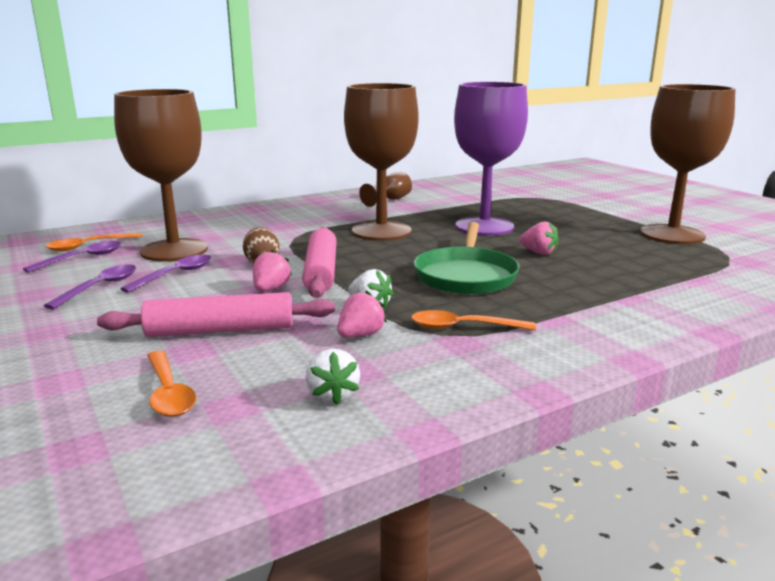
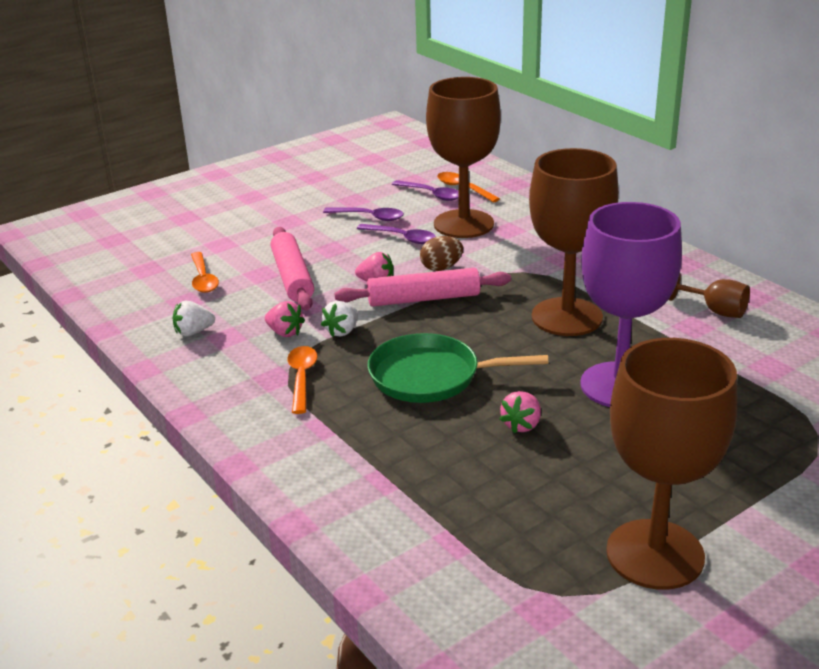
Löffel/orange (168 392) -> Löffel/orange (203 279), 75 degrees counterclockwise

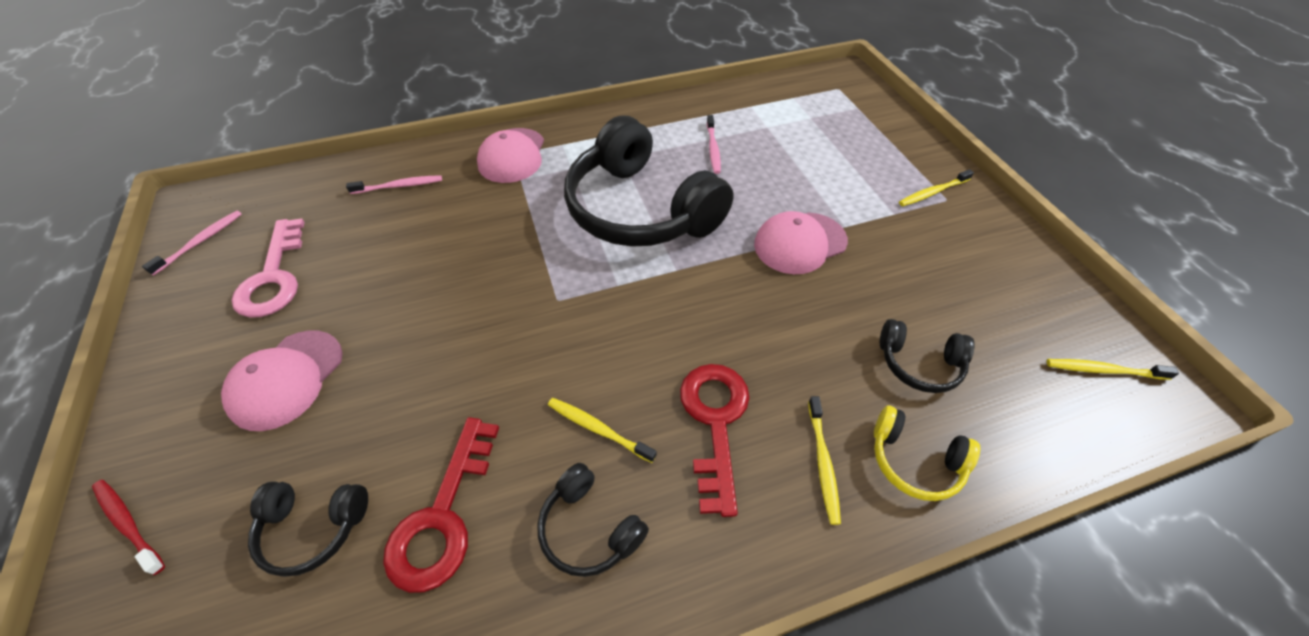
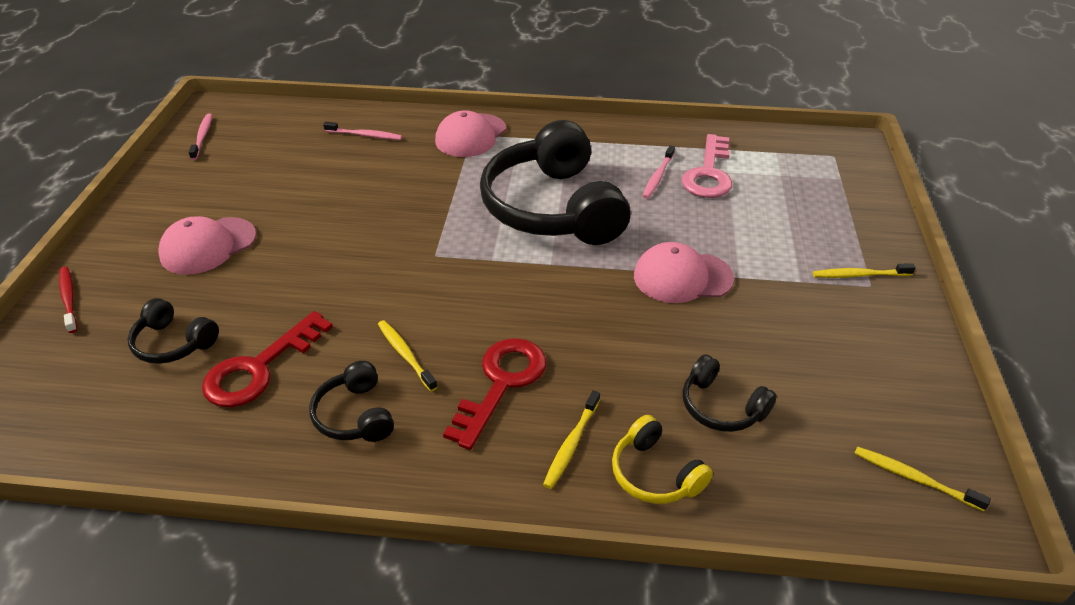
Zahnbürste/rosa (201 241) -> Zahnbürste/rosa (202 136), 60 degrees counterclockwise
Schlüssel/rosa (274 277) -> Schlüssel/rosa (708 174), shifted

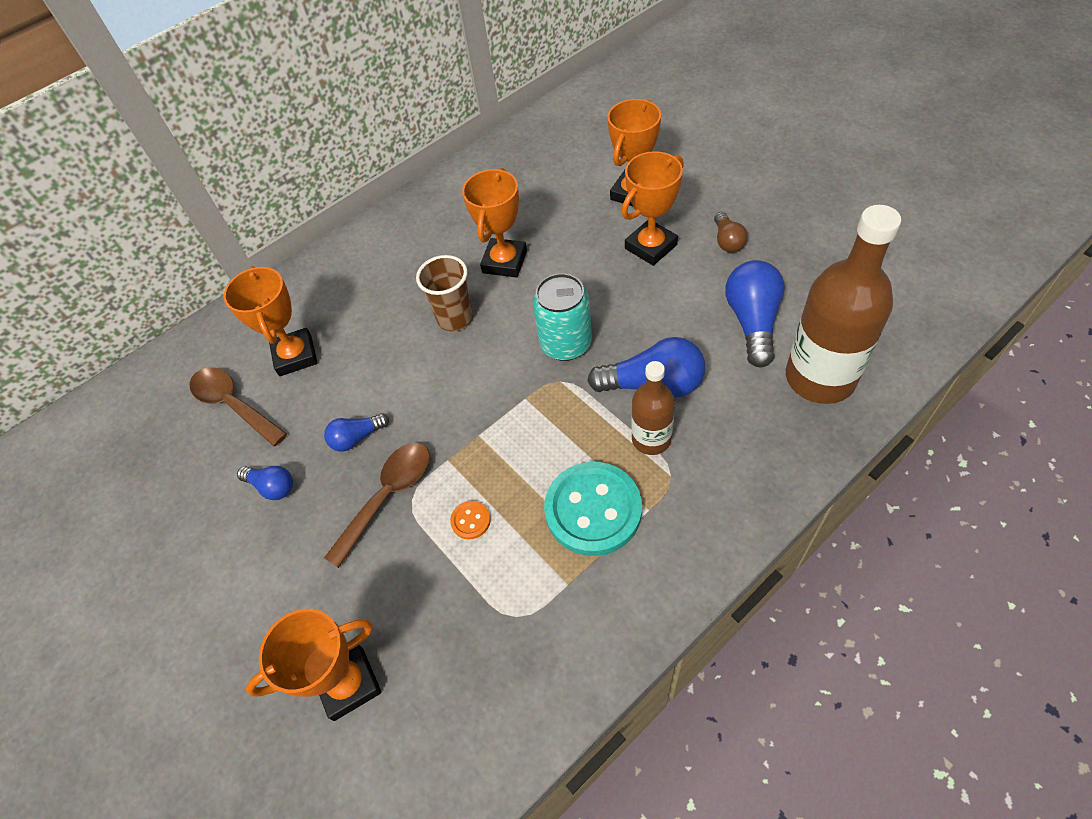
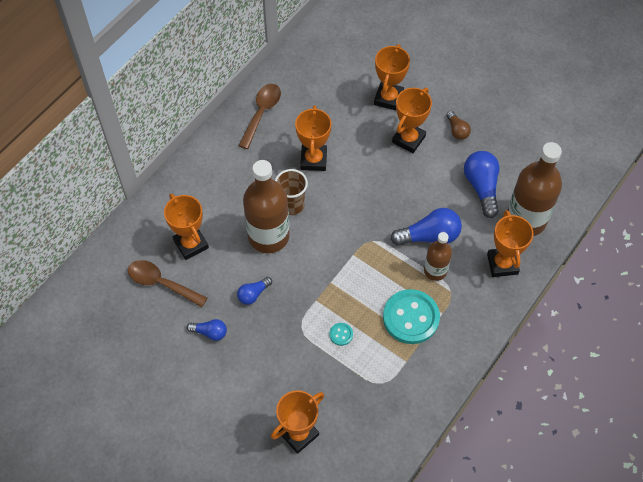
Dose/türkis (565 344) -> none
Löffel/braun (388 496) -> Löffel/braun (261 113), shifted
Knopf/orange (470 520) -> Knopf/türkis (341 334)
none -> Flasche/braun (268 236)
none -> Pokal/orange (502 264)

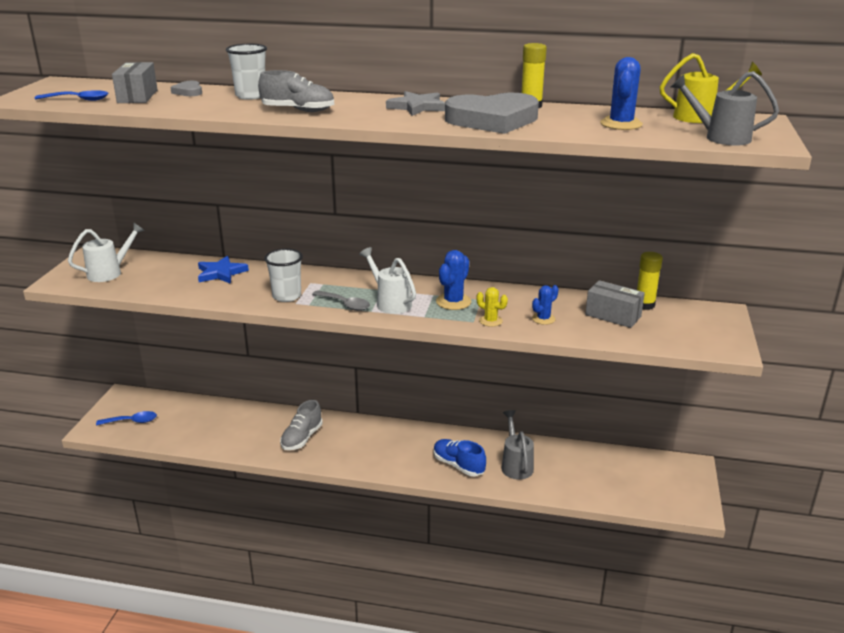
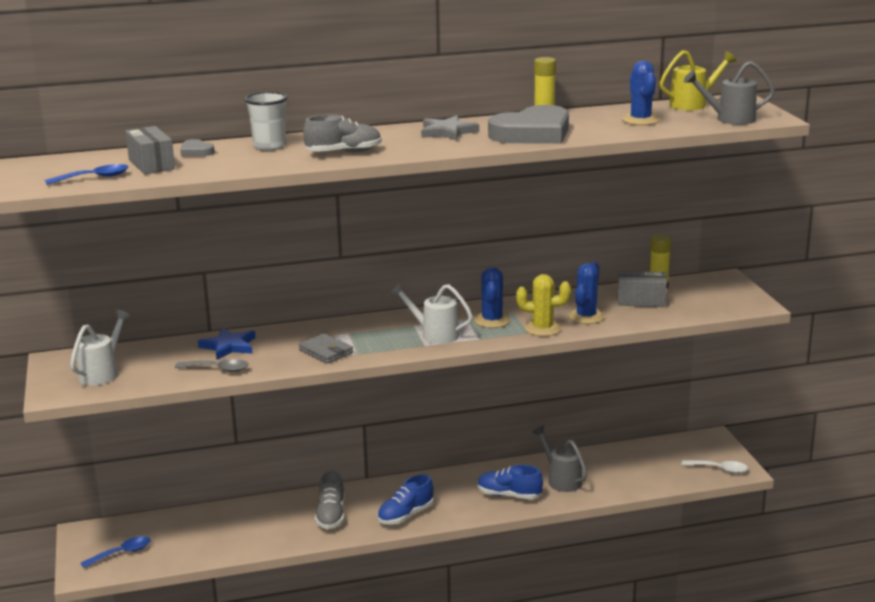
Becher/weiß (286 296) -> Geldbörse/grau (326 351)
Kaktus/blau (543 319) -> Kaktus/blau (586 316), x1.57
Kaktus/gelb (490 321) -> Kaktus/gelb (542 328), x1.57
Löffel/grau (345 305) -> Löffel/grau (218 369), shifted
none -> Löffel/weiß (719 469)
none -> Schuh/blau (405 515)

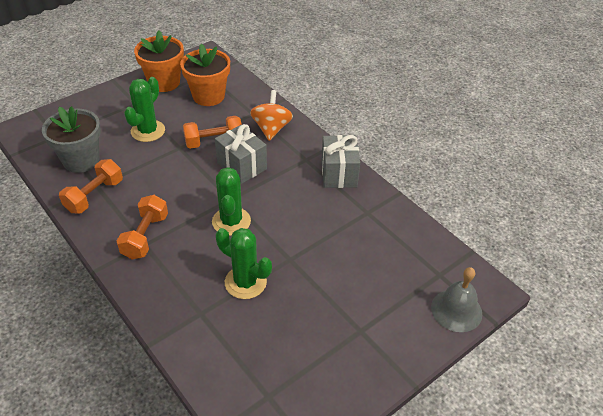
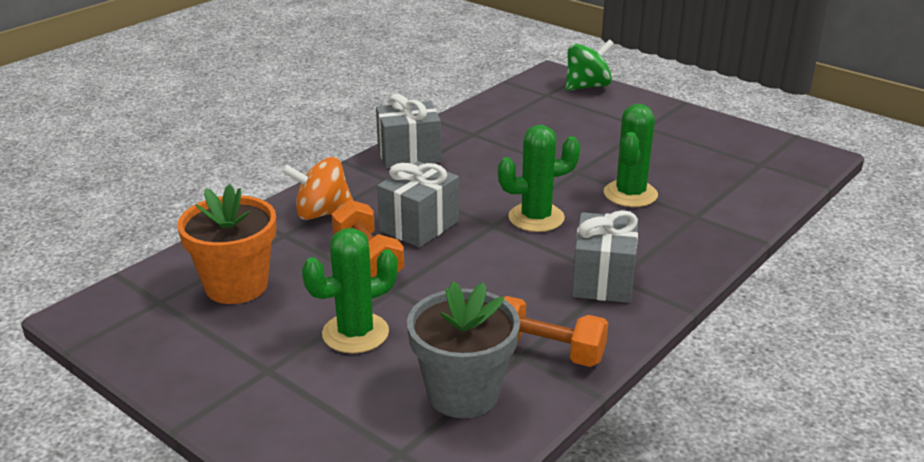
Blumentopf/orange (164 82) -> none
Kaktus/grün (148 131) -> Kaktus/grün (355 333), 45 degrees counterclockwise
Hantel/orange (145 236) -> Geschenk/grau (603 280)
Glocke/grau (456 310) -> Kreisel/grün (587 86)

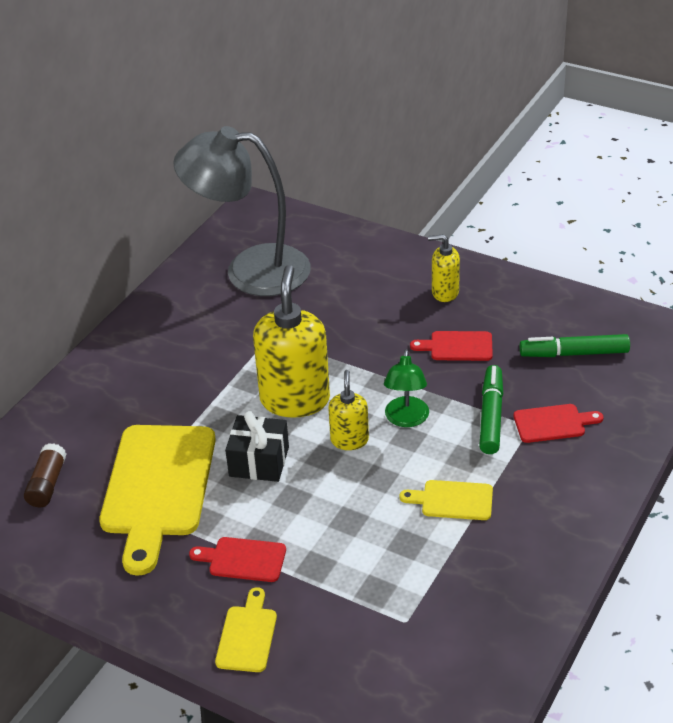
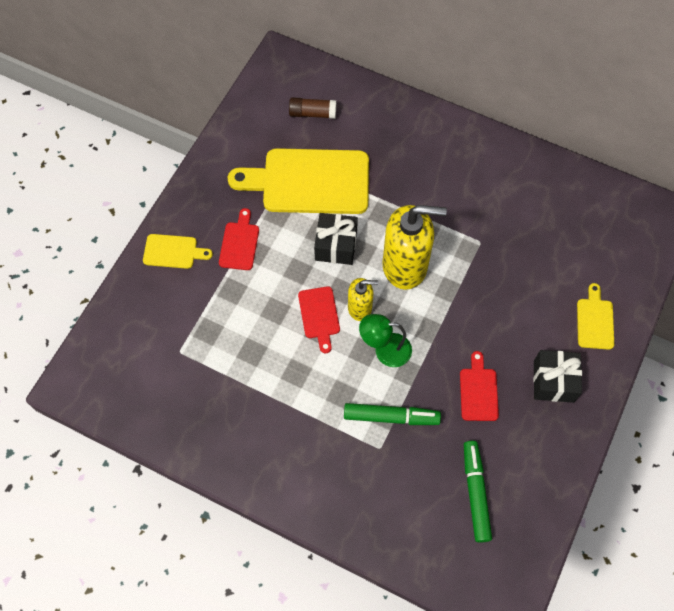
Lampe/grau (250 270) -> none
Seifenspender/gelb (444 292) -> Geschenk/schwarz (553 381)
Schneidebrett/rot (553 423) -> Schneidebrett/rot (319 315), shifted
Schneidebrett/gelb (452 500) -> Schneidebrett/gelb (594 321), shifted

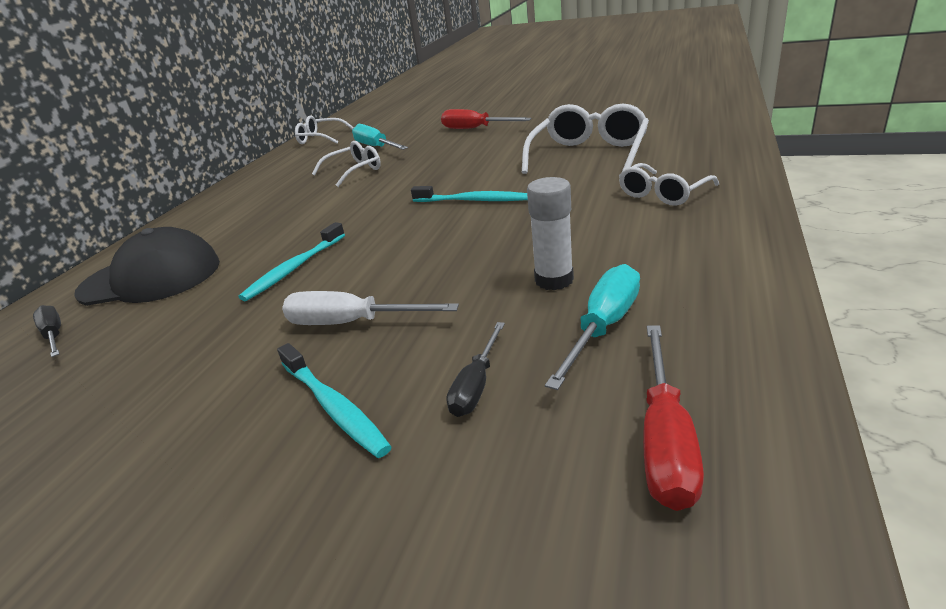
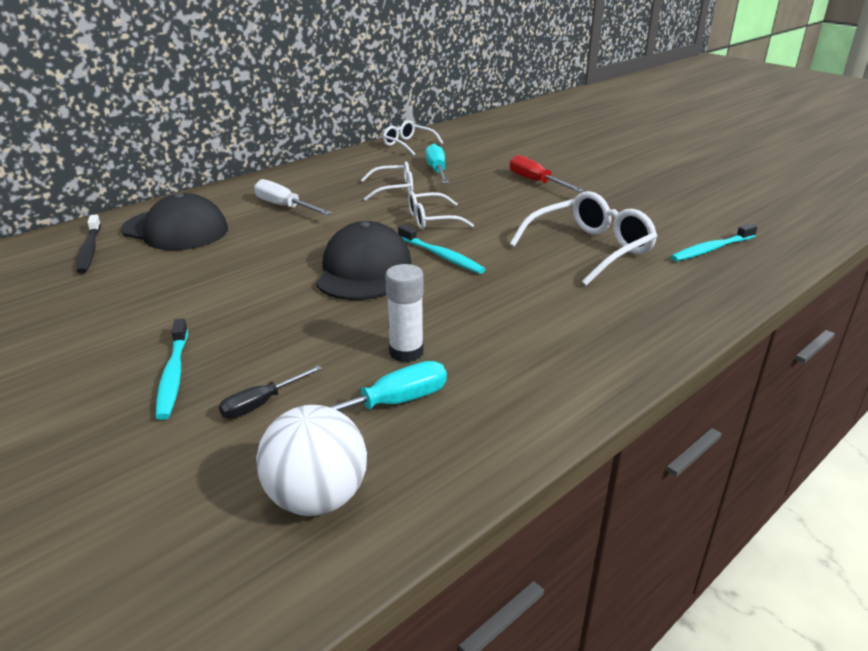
Brille/weiß (663 193) -> Brille/weiß (432 220), shifted
Zahnbürste/türkis (294 268) -> Zahnbürste/türkis (711 249), shifted
Schraubenzieher/weiß (351 323) -> Schraubenzieher/weiß (284 207), shifted
Schraubenzieher/schwarz (54 335) -> Zahnbürste/schwarz (89 250)
Schraubenzieher/rot (665 440) -> Ball/weiß (317 498)
none -> Kappe/schwarz (364 270)

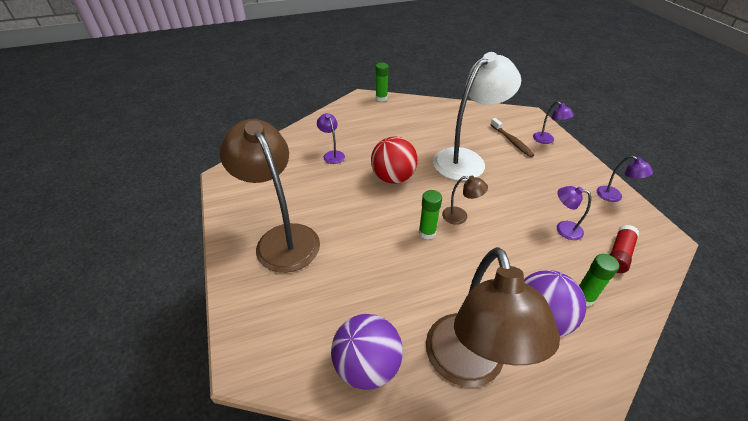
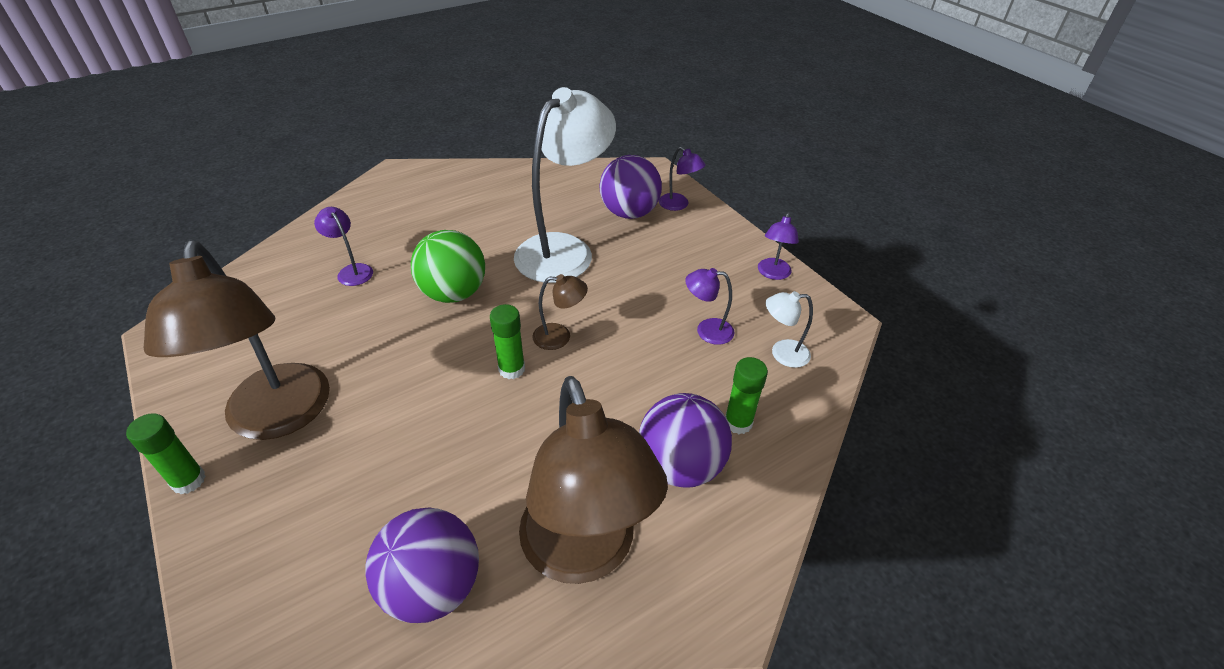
Klebestift/grün (381 98) -> Klebestift/grün (188 480), shifted
Zahnbürste/braun (512 141) -> Ball/lila (629 213)
Lampe/braun (282 238) -> Lampe/braun (278 418), 150 degrees counterclockwise
Ball/rot (393 178) -> Ball/grün (454 293)
Lampe/lila (614 197) -> Lampe/lila (773 274), 75 degrees clockwise
Klebestift/rot (619 254) -> Lampe/weiß (782 353)

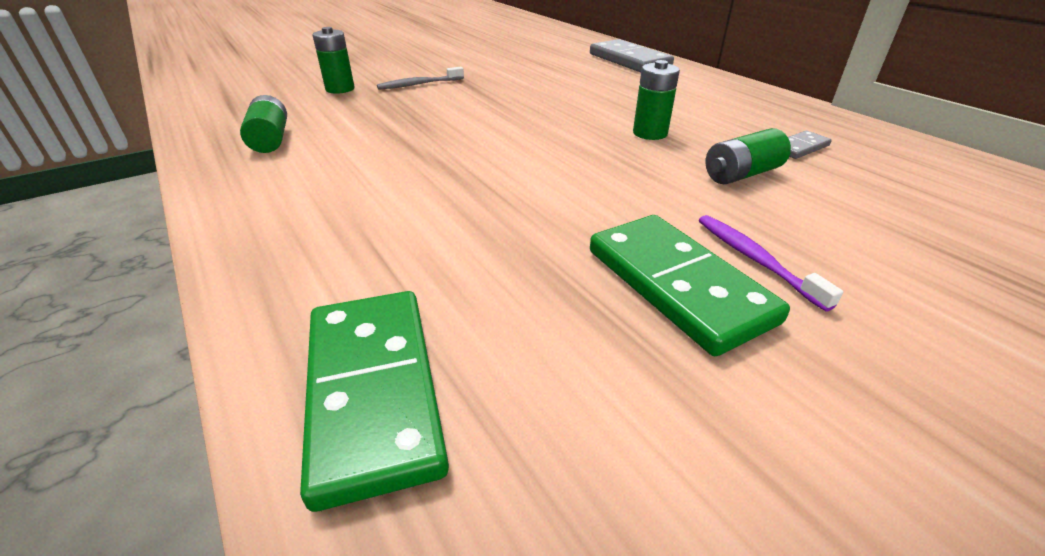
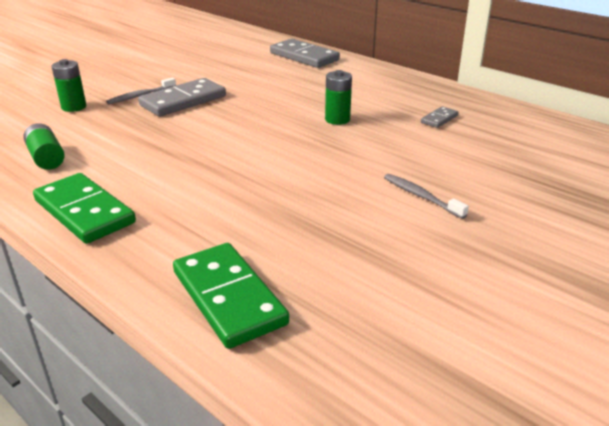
Batterie/grün (741 174) -> none
Dominostein/grün (678 285) -> Dominostein/grün (84 211), shifted
Zahnbürste/lila (755 260) -> Zahnbürste/grau (421 196)
none -> Dominostein/grau (183 101)

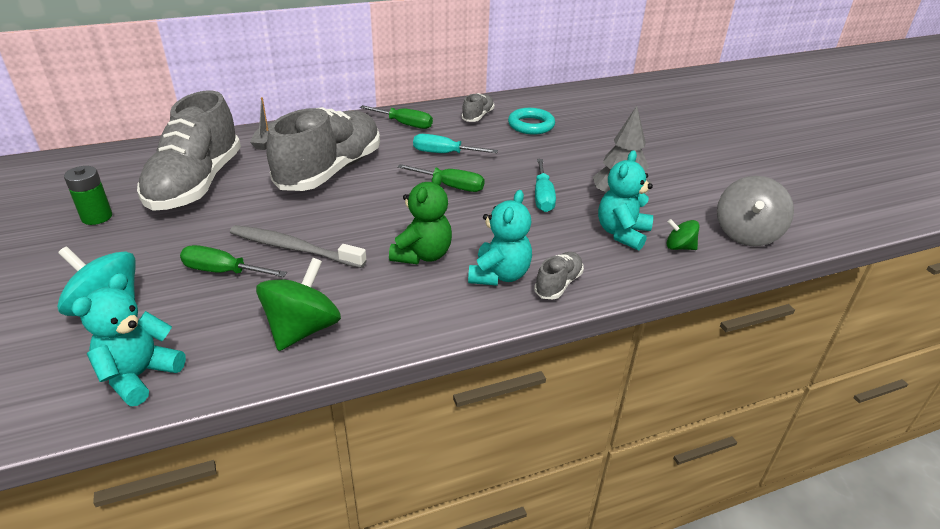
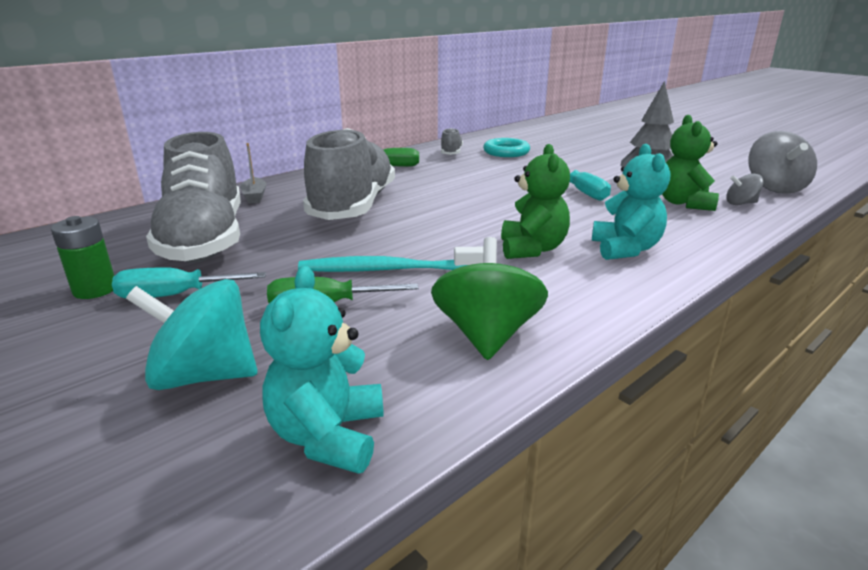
Schraubenzieher/türkis (444 153) -> Schraubenzieher/türkis (174 295), shifted
Teddybär/türkis (622 233) -> Teddybär/grün (684 203)
Schraubenzieher/grün (451 186) -> none
Kreisel/grün (679 247) -> Kreisel/grau (740 203)
Zahnbürste/grau (294 248) -> Zahnbürste/türkis (388 270)
Schuh/grau (558 284) -> none

